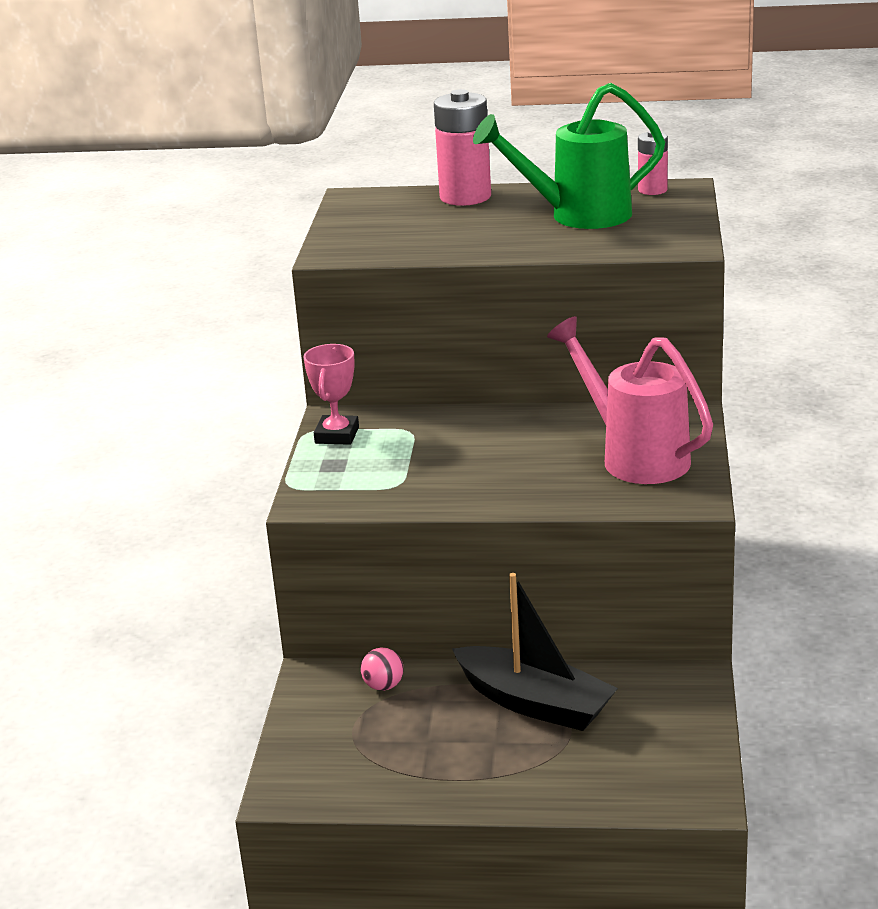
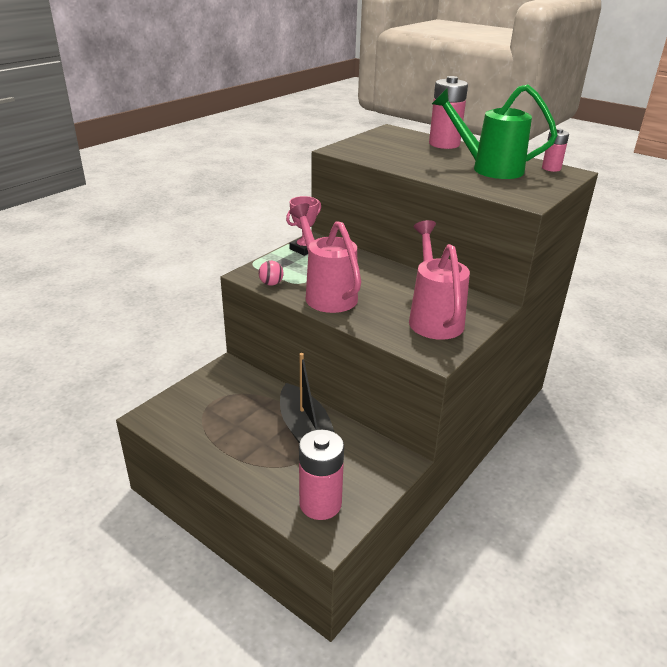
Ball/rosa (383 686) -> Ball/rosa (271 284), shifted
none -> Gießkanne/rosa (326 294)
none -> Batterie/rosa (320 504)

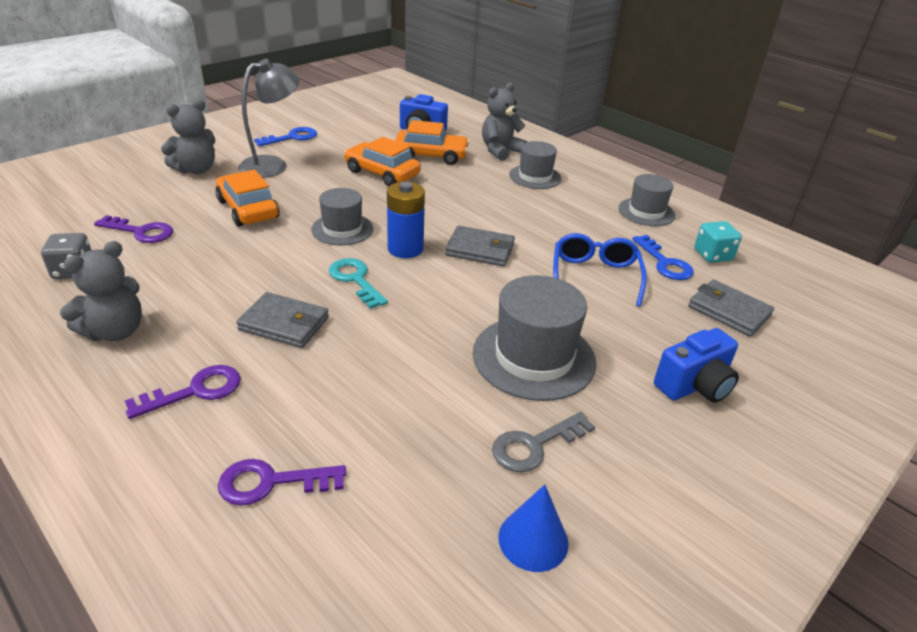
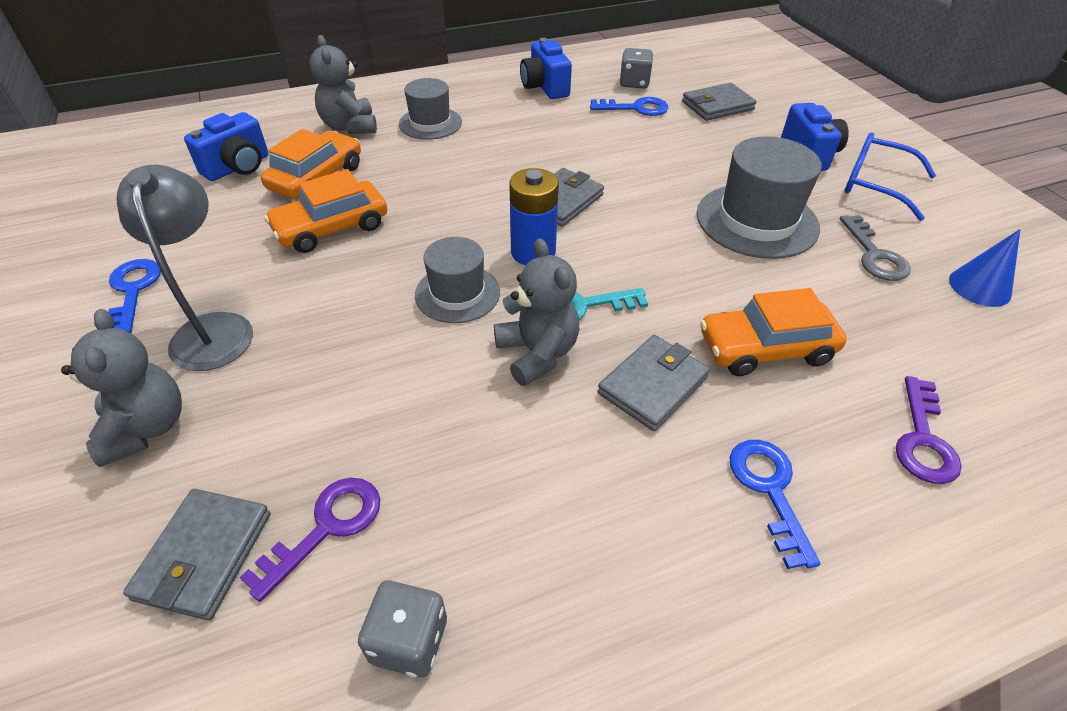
Auto/orange (248 209) -> Auto/orange (765 348), shifted
Hut/grau (646 212) -> Kamera/blau (545 87)
Spielwürfel/türkis (712 255) -> Spielwürfel/grau (634 83)
Brille/blau (595 276) -> Brille/blau (874 184), shifted
Teddybär/grau (115 331) -> Teddybär/grau (537 353), shifted
Schlüssel/lila (195 391) -> Schlüssel/blau (769 490)
none -> Geldbörse/grau (204 555)

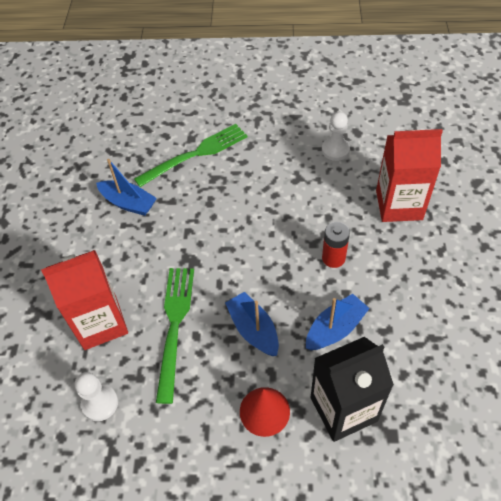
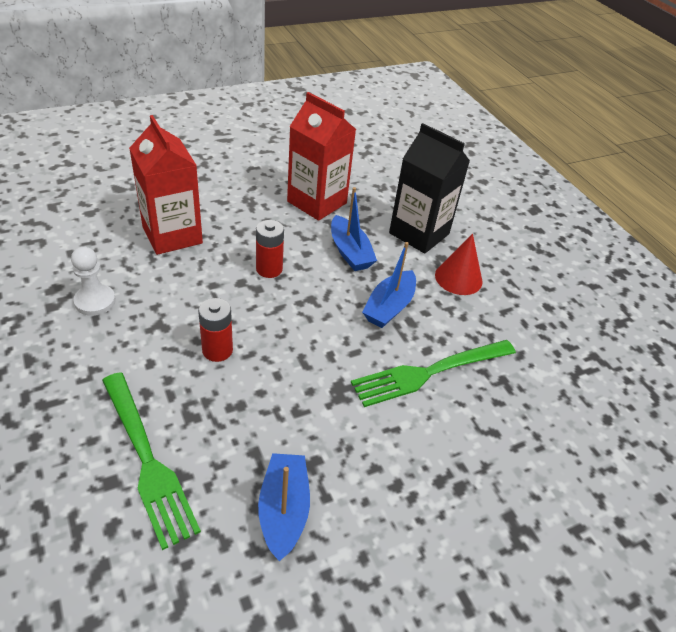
Gabel/grün (195 154) -> Gabel/grün (147 459), 150 degrees counterclockwise
Getränkekarton/rot (100 323) -> Getränkekarton/rot (317 202), shifted
Boot/blau (335 329) -> Boot/blau (350 252), 135 degrees counterclockwise
Bauer/weiß (100 403) -> none
none -> Batterie/rot (217 350)

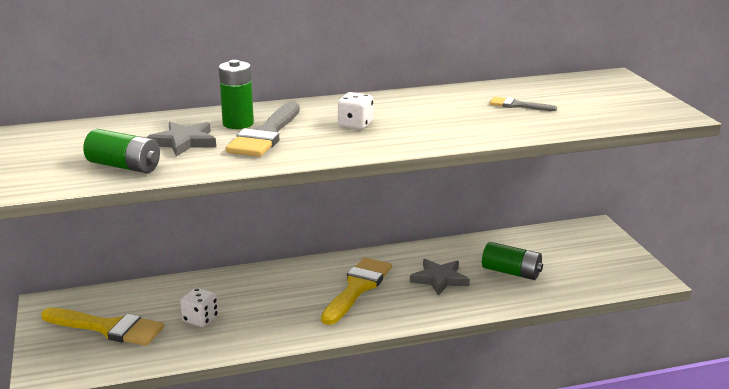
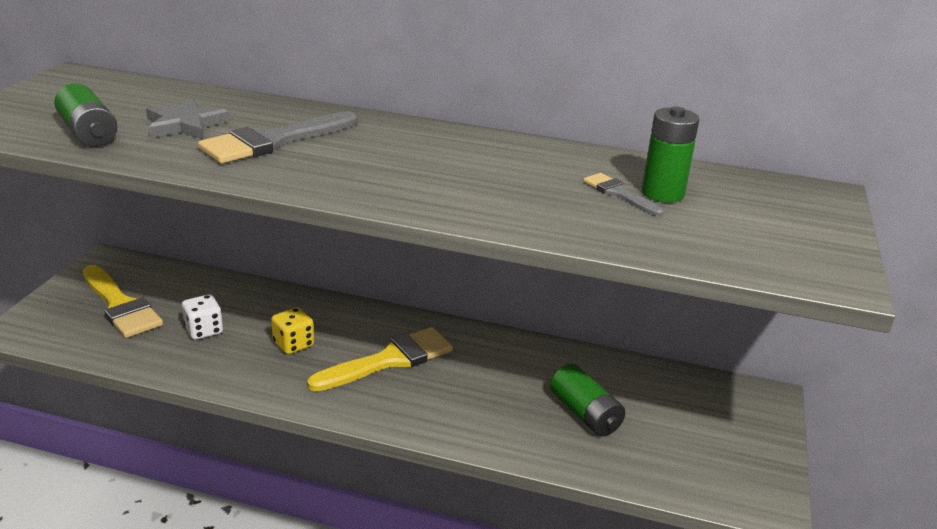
Batterie/grün (238 123) -> Batterie/grün (662 193), shifted
Spielwürfel/weiß (355 124) -> none
Stern/grau (439 279) -> none
none -> Spielwürfel/gelb (293 344)

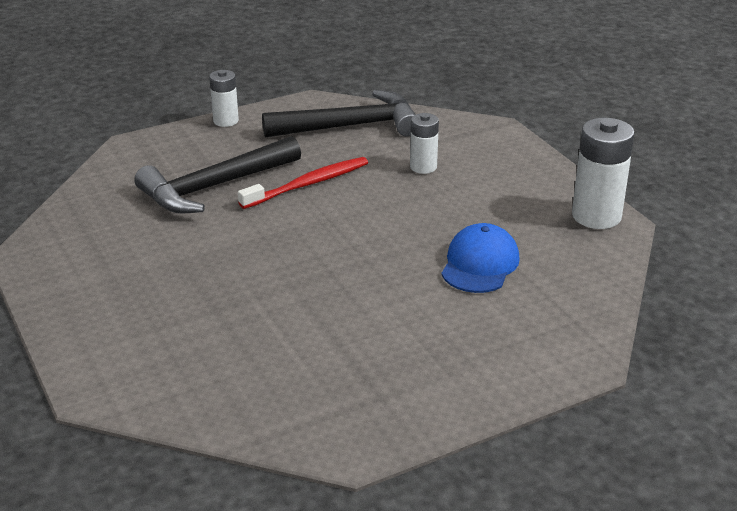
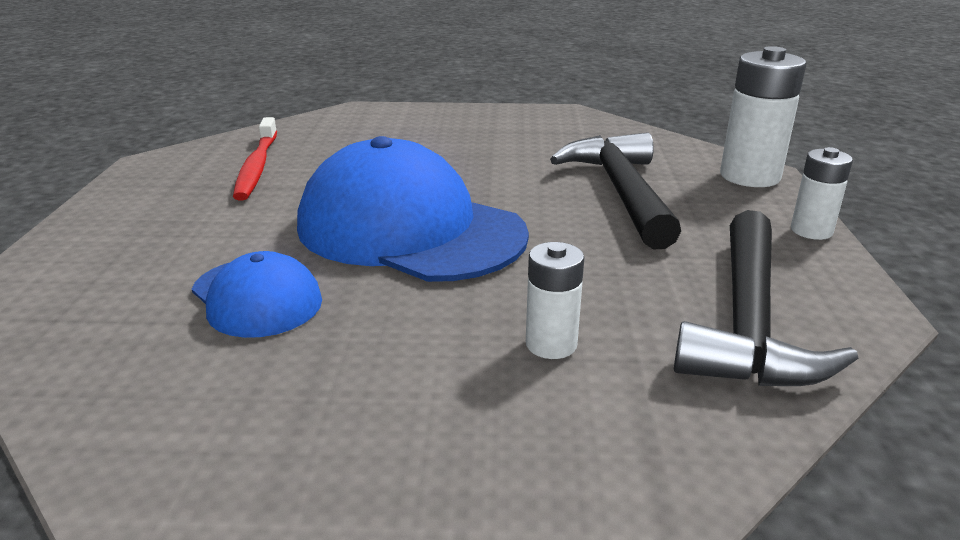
Batterie/weiß (596 216) -> Batterie/weiß (750 176), shifted
Zahnbürste/rot (308 184) -> Zahnbürste/rot (257 167), shifted
none -> Kappe/blau (410 230)

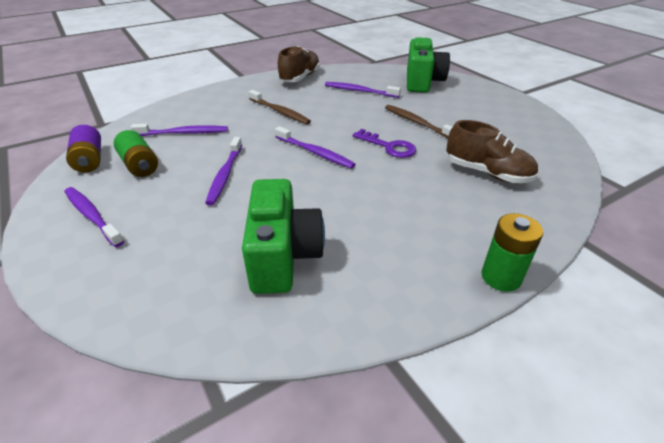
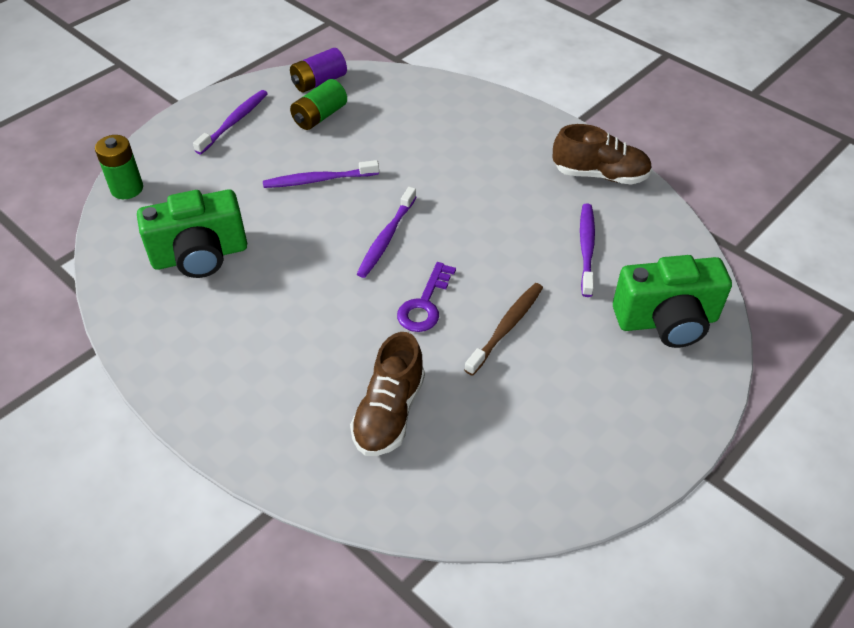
Zahnbürste/braun (280 112) -> none
Zahnbürste/lila (183 133) -> none
Batterie/grün (501 277) -> Batterie/grün (127 189), shifted

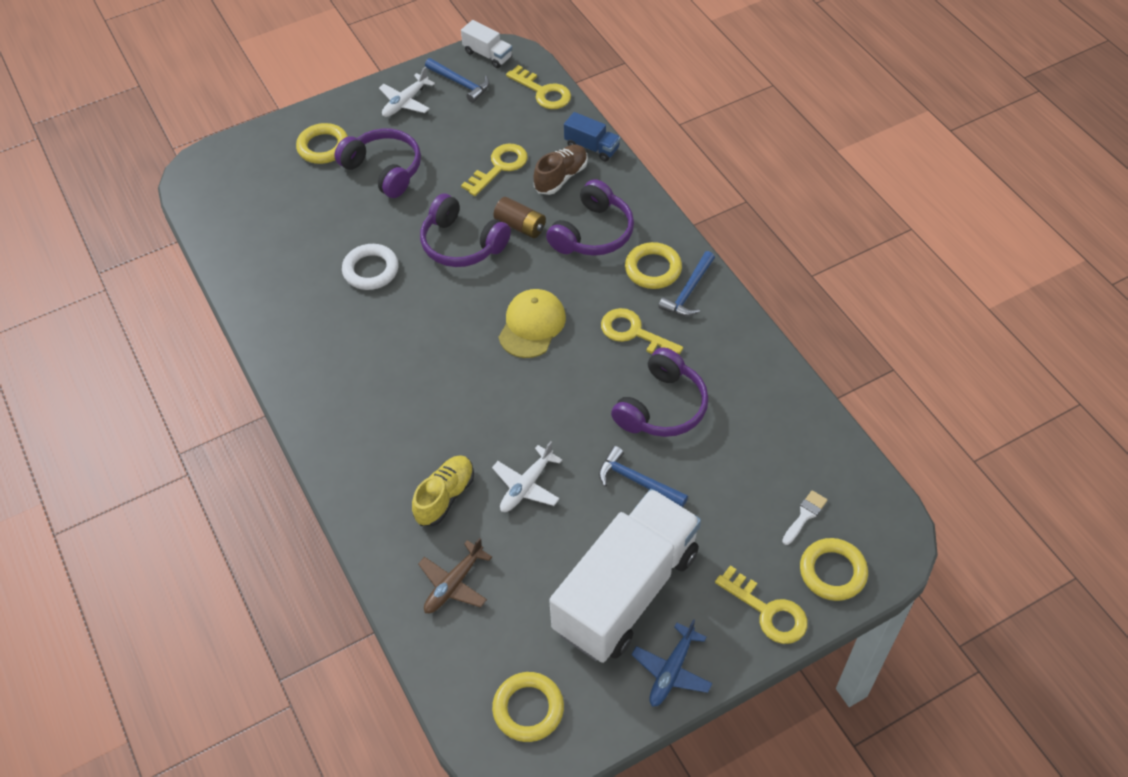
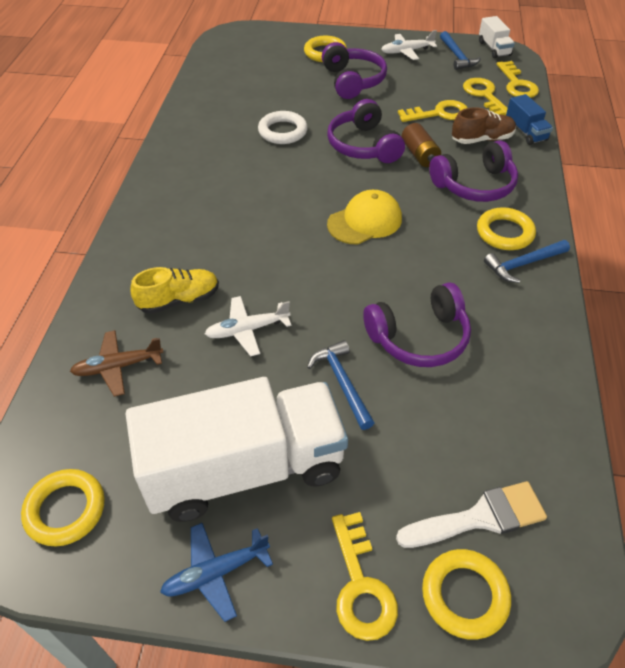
Schlüssel/gelb (635 334) -> Schlüssel/gelb (484 95), shifted
Pinsel/weiß (805 515) -> Pinsel/weiß (480 517), x1.81

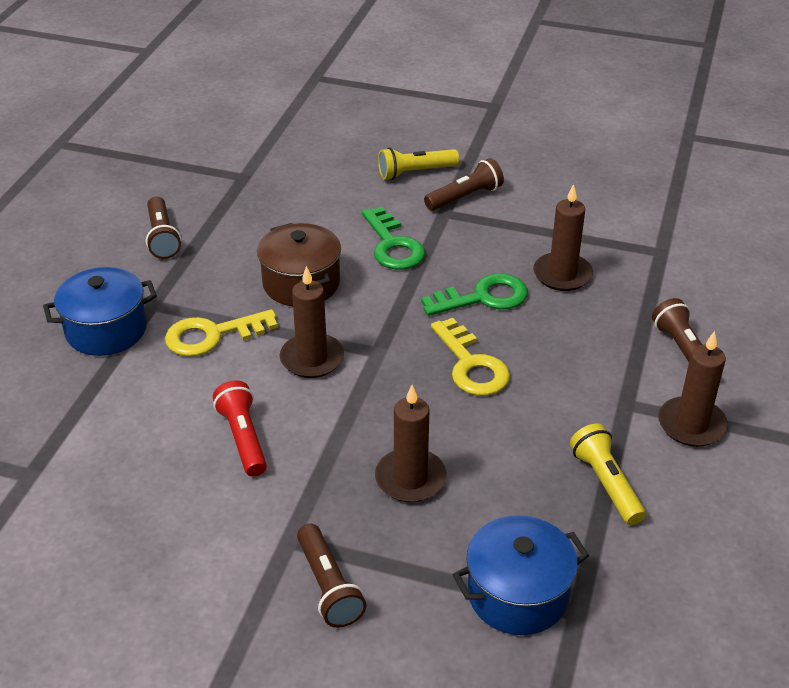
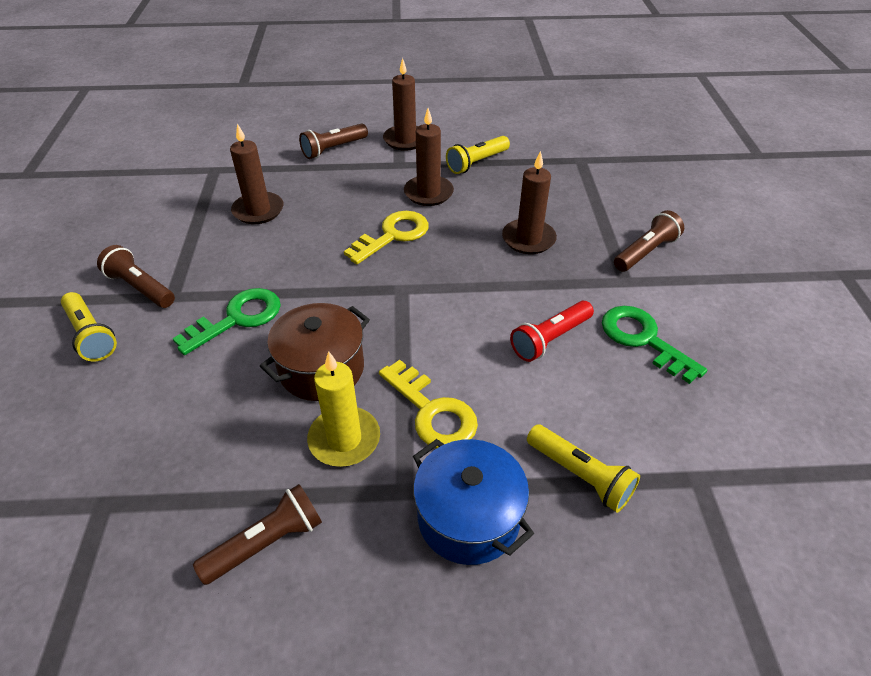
Kerze/braun (312 359) -> Kerze/braun (428 193), shifted
Schlüssel/grün (483 297) -> Schlüssel/grün (643 339), shifted
Kochtopf/blau (517 594) -> none
none -> Kerze/gelb (344 439)
none -> Taschenlampe/gelb (580 475)

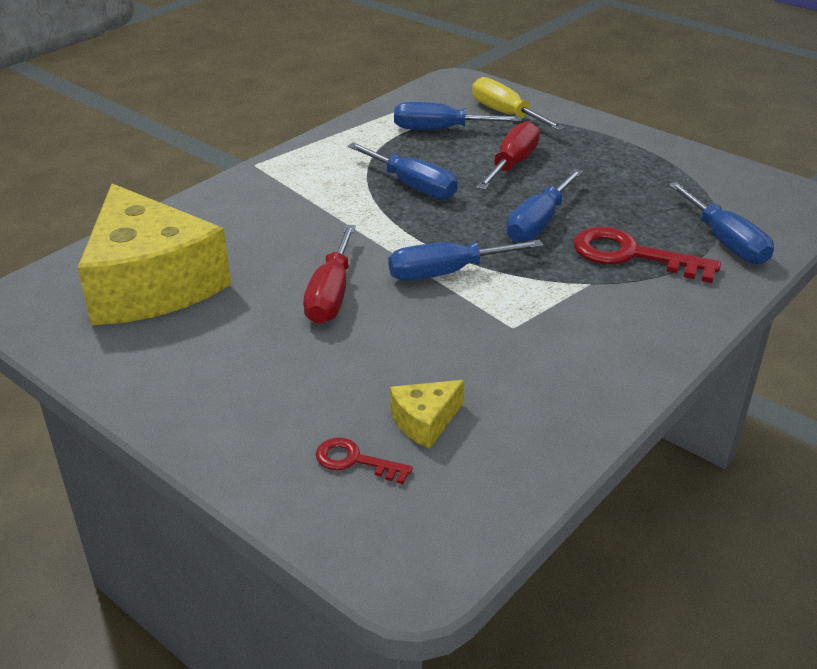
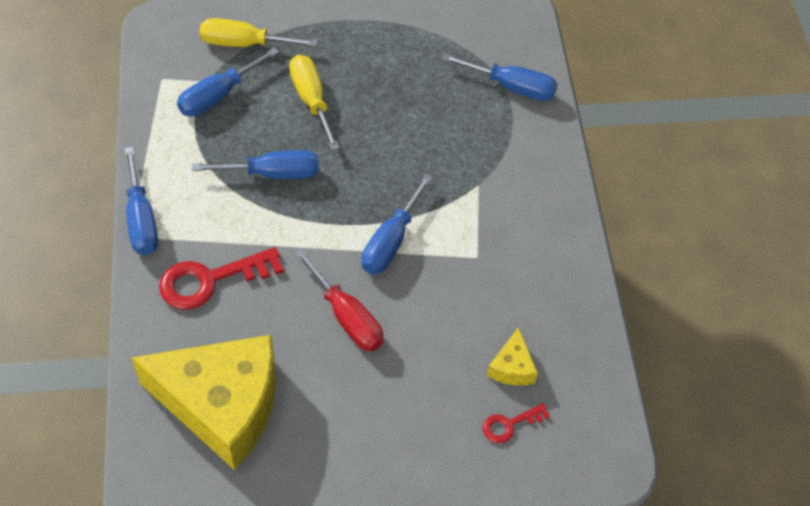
Schraubenzieher/rot (512 164) -> Schraubenzieher/gelb (311 100)
Schraubenzieher/blau (538 223) -> Schraubenzieher/blau (141 220), shifted
Schlüssel/rot (631 255) -> Schlüssel/rot (210 280), shifted

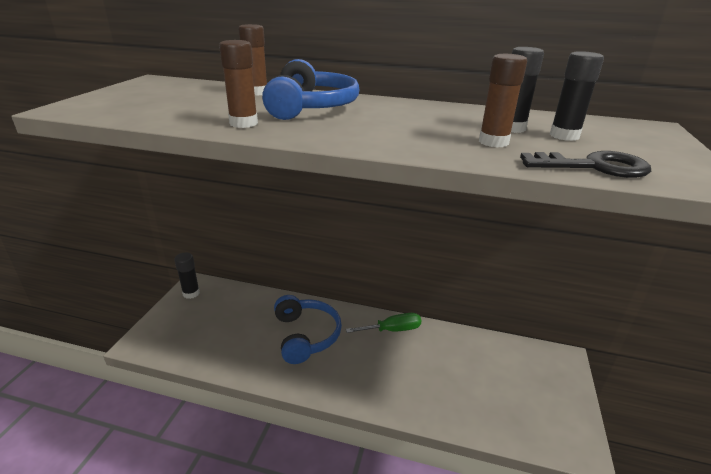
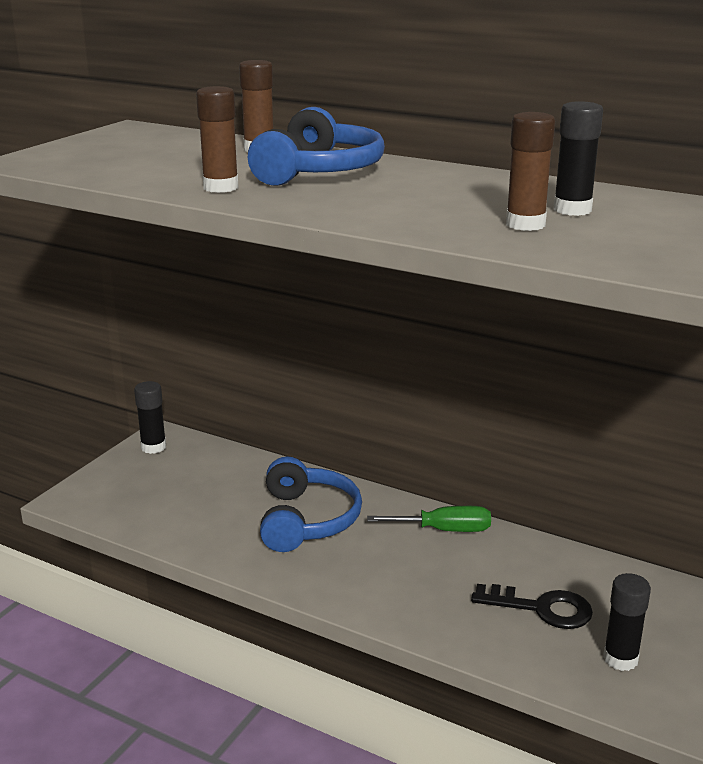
Klebestift/schwarz (564 136) -> Klebestift/schwarz (620 659), shifted
Schlüssel/schwarz (593 167) -> Schlüssel/schwarz (541 608), shifted

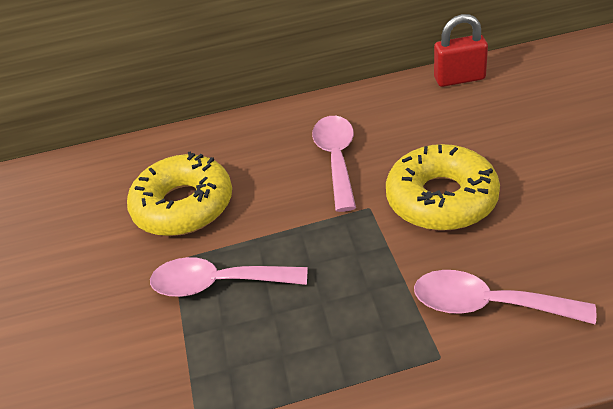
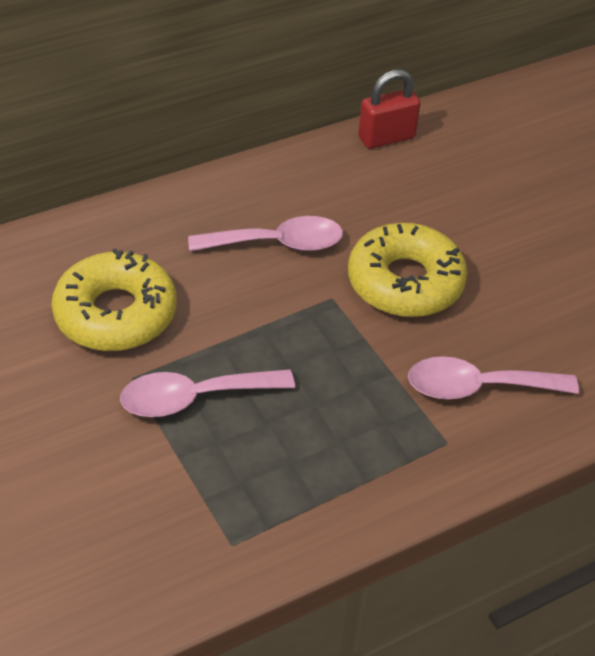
Löffel/rosa (336 159) -> Löffel/rosa (277 244), 105 degrees clockwise

